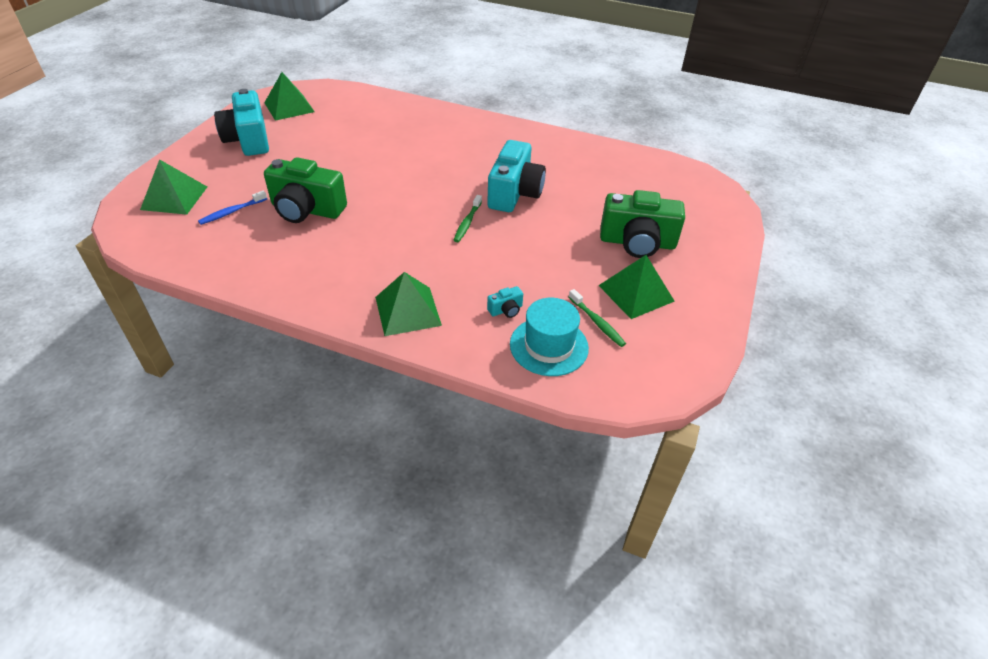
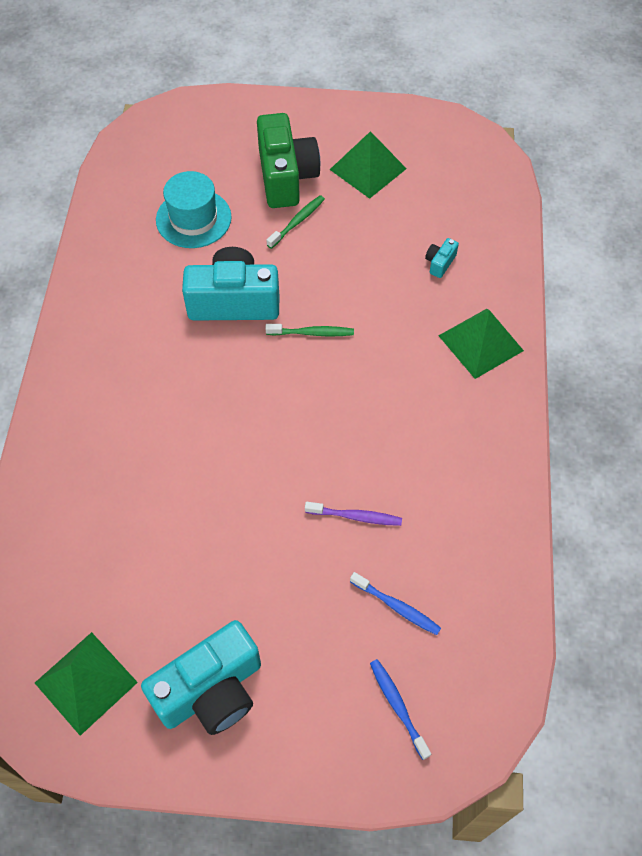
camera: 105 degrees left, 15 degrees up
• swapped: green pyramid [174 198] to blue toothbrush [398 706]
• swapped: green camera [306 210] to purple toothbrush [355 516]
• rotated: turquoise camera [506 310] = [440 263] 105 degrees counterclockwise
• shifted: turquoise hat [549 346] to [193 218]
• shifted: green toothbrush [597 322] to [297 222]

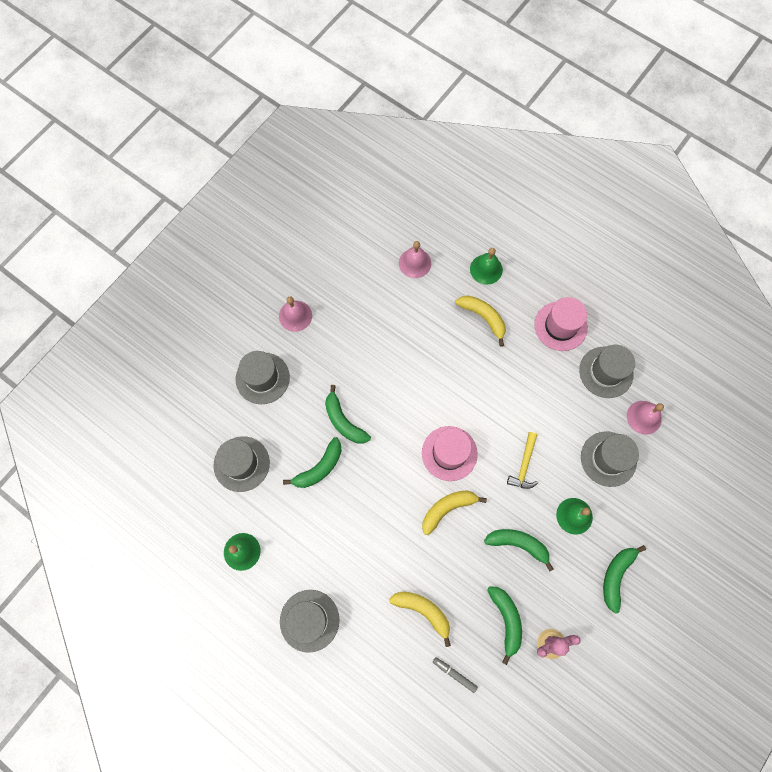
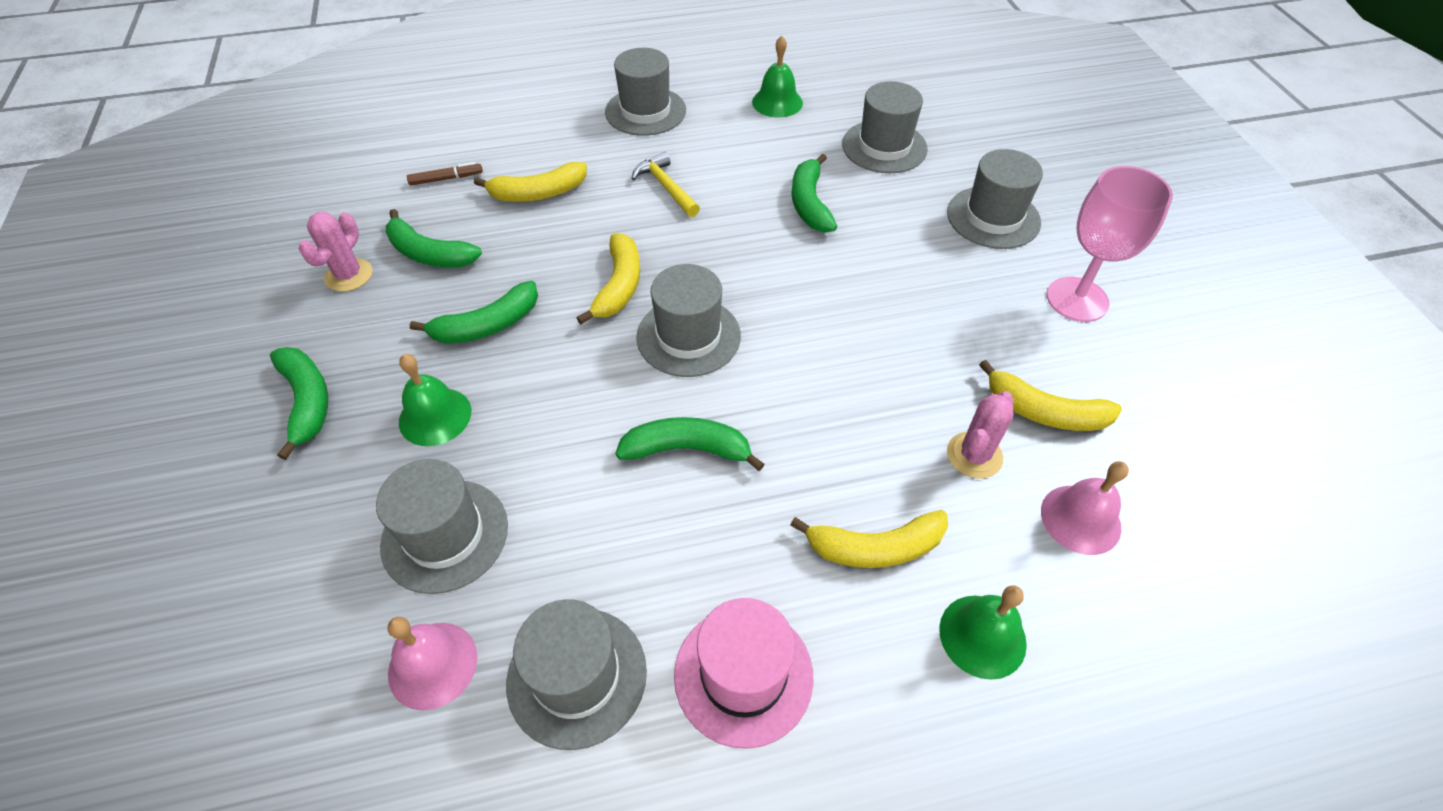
camera: 130 degrees right, 20 degrees down
• swapped: pink bell [295 316] to pink goblet [1077 299]
• shifted: green banana [343 421] to [687 449]
• repainted: pink hat [449 453] to grey hat [688 336]
• repainted: grey marker [454 674] to brown marker [446 179]
• shifted: yellow hammer [524 465] to [666 187]
• new: pink cactus [974 455]
• new: yellow banana [1044 412]

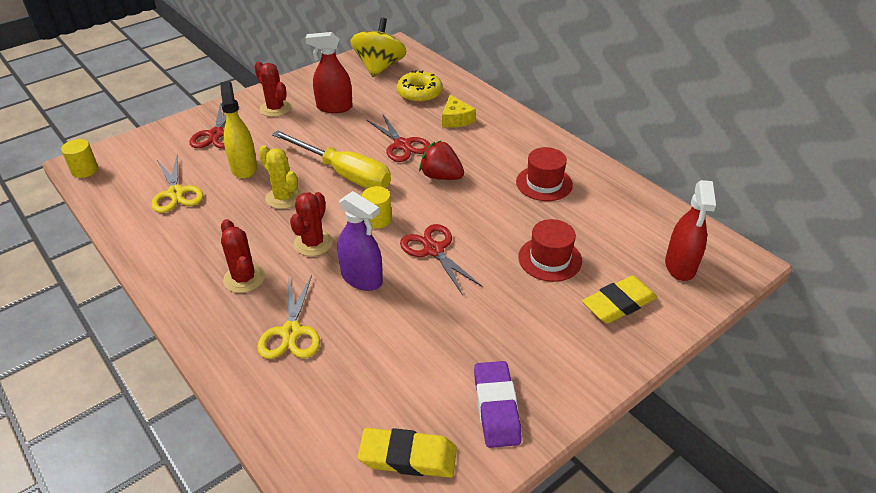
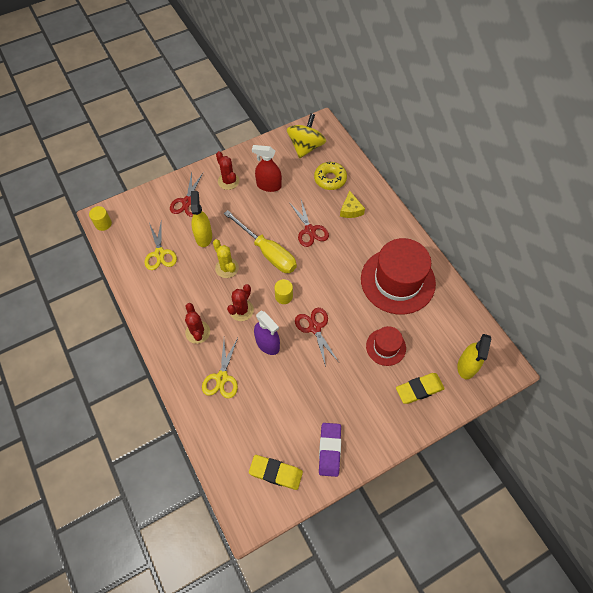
camera: 10 degrees right, 20 degrees up
• gone: red strawberry [441 176]
• scaled: red hat [544 183] = [397 281] x1.98
• repainted: red spray bottle [680 266] to yellow spray bottle [467 366]

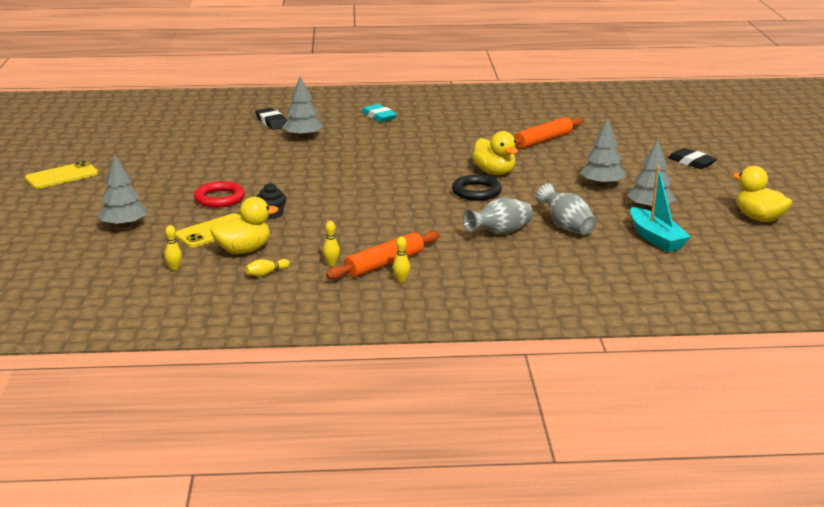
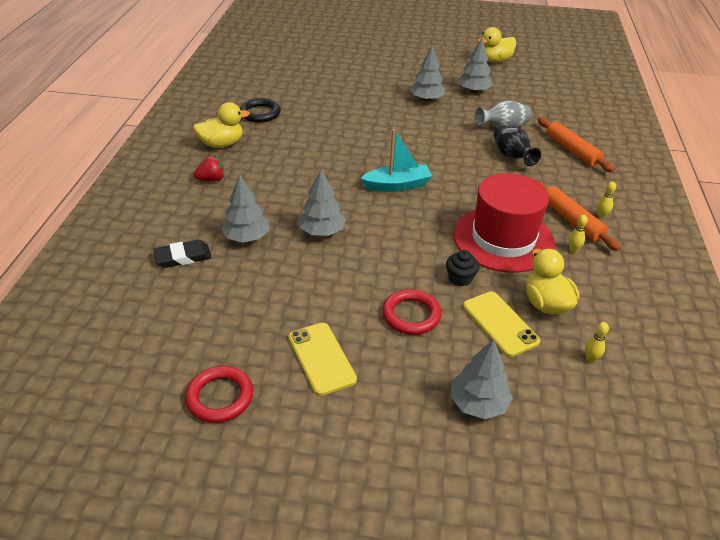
camera: 80 degrees left, 15 degrees up
• shifted: yellow phone [62 176] to [321 358]
• gone: yellow bowling pin [266 273]
• swapped: turquoise eraser [379 116] to red strawberry [211 179]
• shifted: black ring [476 192] to [260 113]
• repainted: grey vase [500 232] to black vase [512 157]
• shifted: yellow duck [494 172] to [222 144]
• shifted: orange rolling pin [543 140] to [572 150]
• shifted: turquoise boat [656 238] to [397 185]
• gone: black eraser [691 162]
• new: red ring [220 397]
• new: grey tree [322 231]
• new: red hat [503 239]

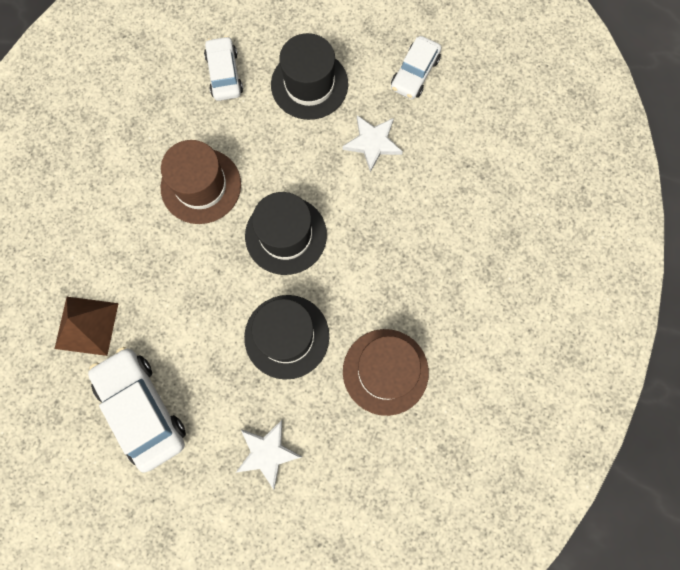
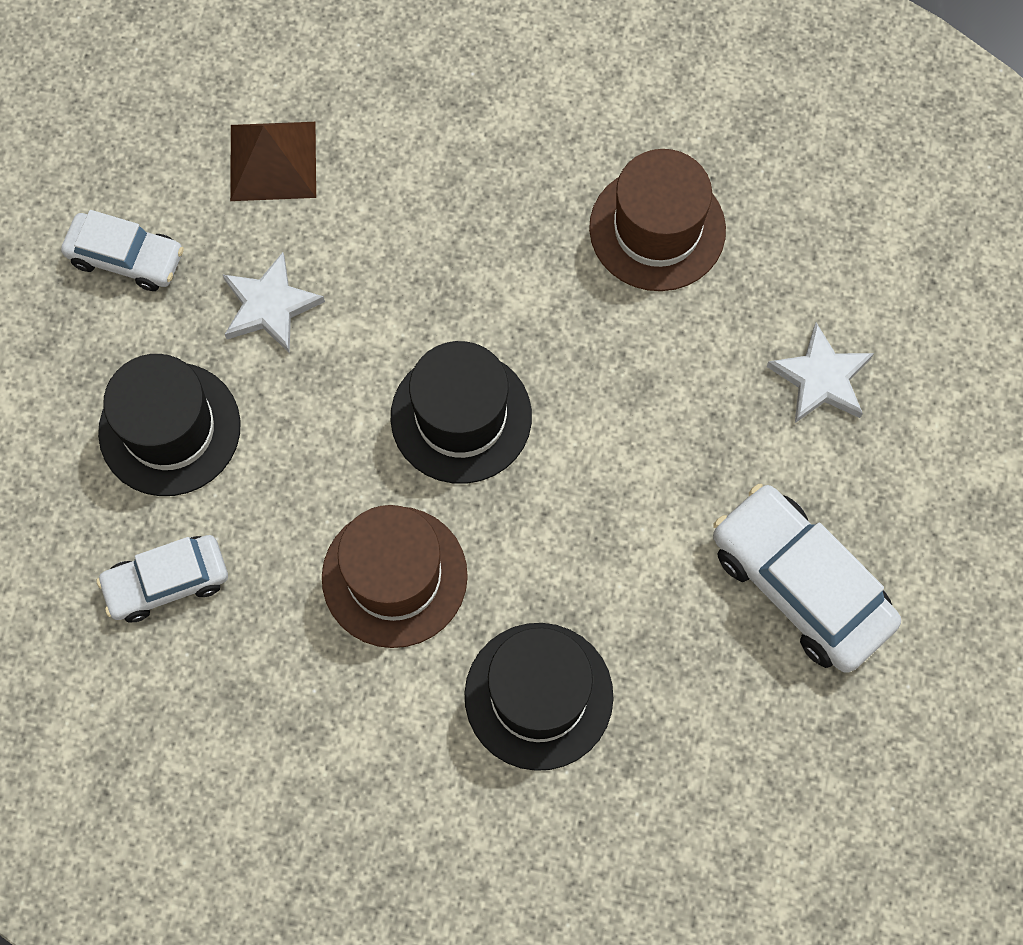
camera: 100 degrees left, 5 degrees down
• shifted: brown pyramid [86 325] to [273 160]
• rotated: white car [142 409] = [800 585] 90 degrees clockwise
• shifted: black hat [287 336] to [538 696]

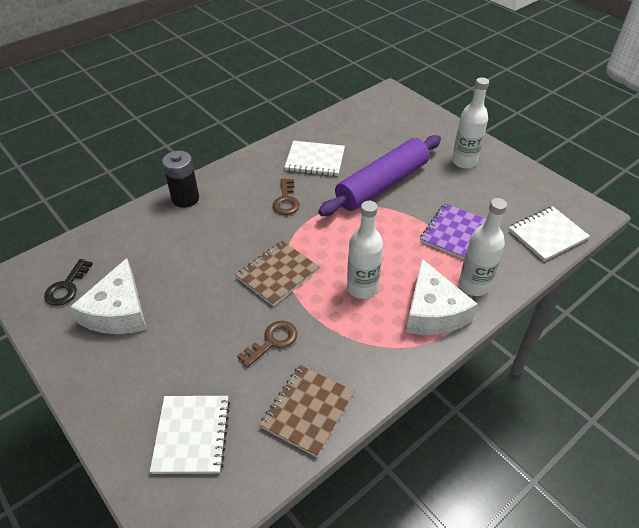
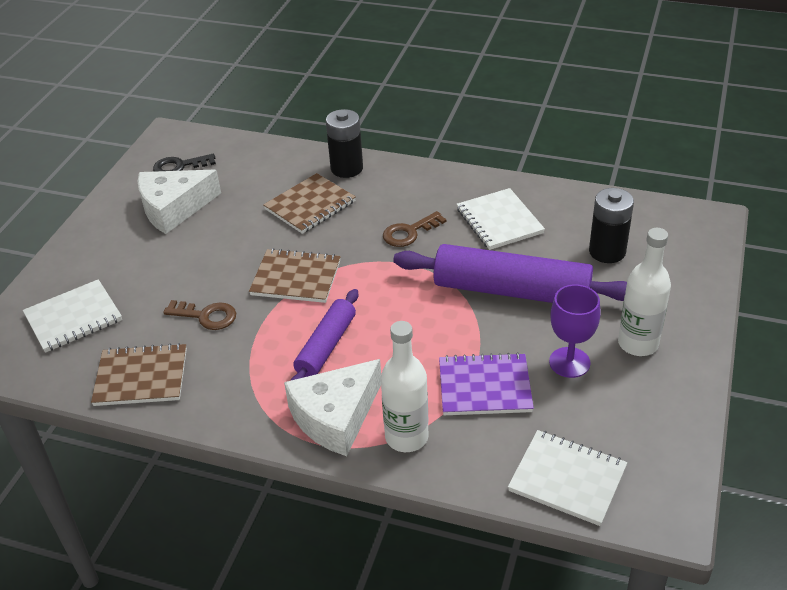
camera: 60 degrees right, 5 degrees down
• swapped: white bottle [362 288] to purple rolling pin [326 346]
• new: brown notebook [310 205]
• new: purple goblet [569 362]
• new: black battery [607 252]

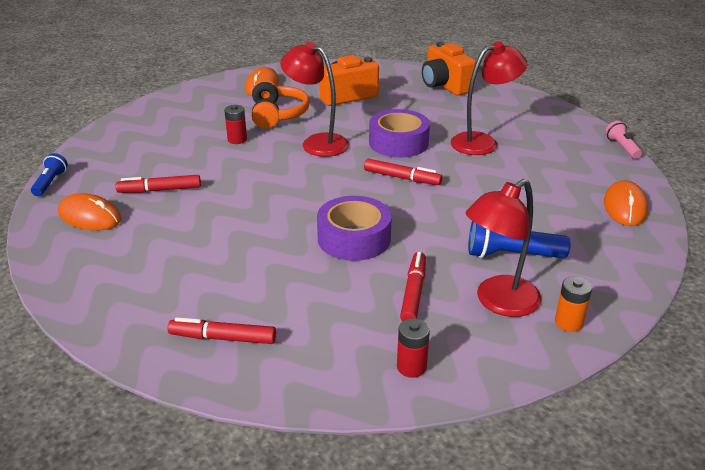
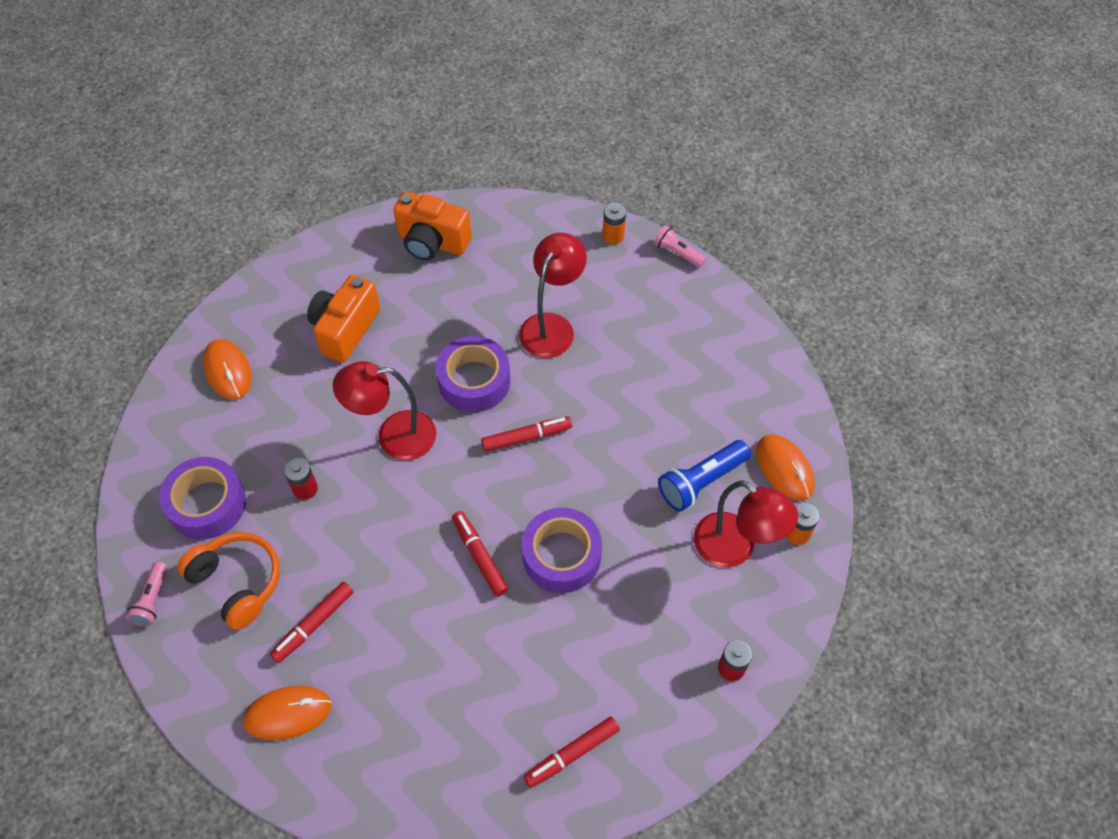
camera: 40 degrees left, 25 degrees up
• gone: blue flashlight [50 183]
• shifted: orange headphones [277 115] to [237 582]
• shifted: red marker [413 293] to [479 556]
• rotated: red lamp [498 302] = [735 548] 60 degrees counterclockwise
• shifted: orange mouse [625 207] to [784 468]
• new: pink flashlight [152 599]
• new: purple tape [207 504]
• new: orange battery [613 236]

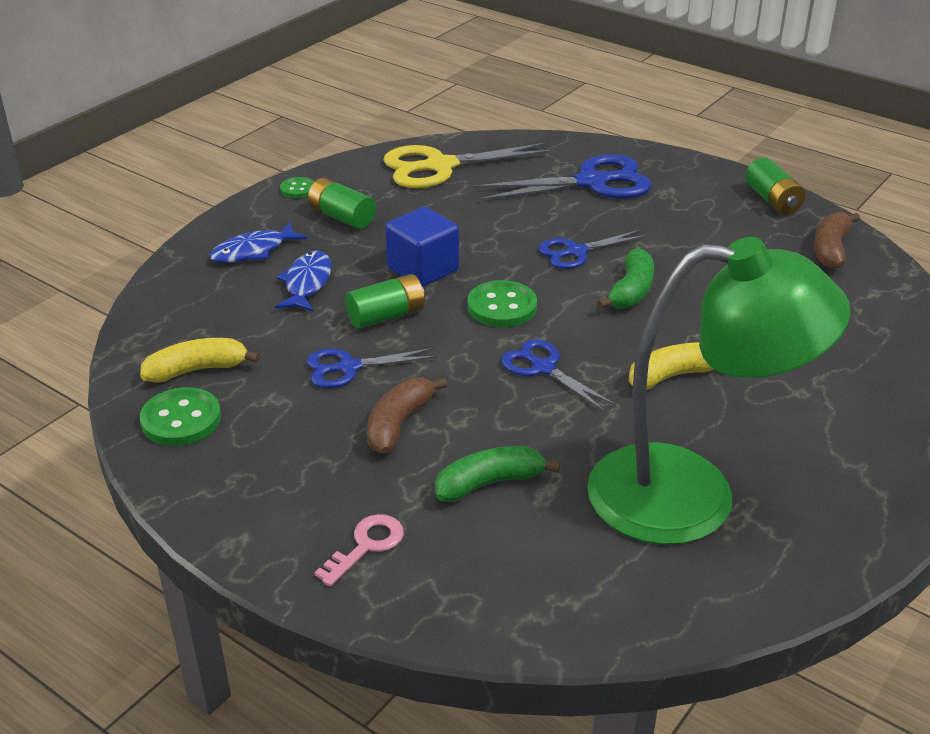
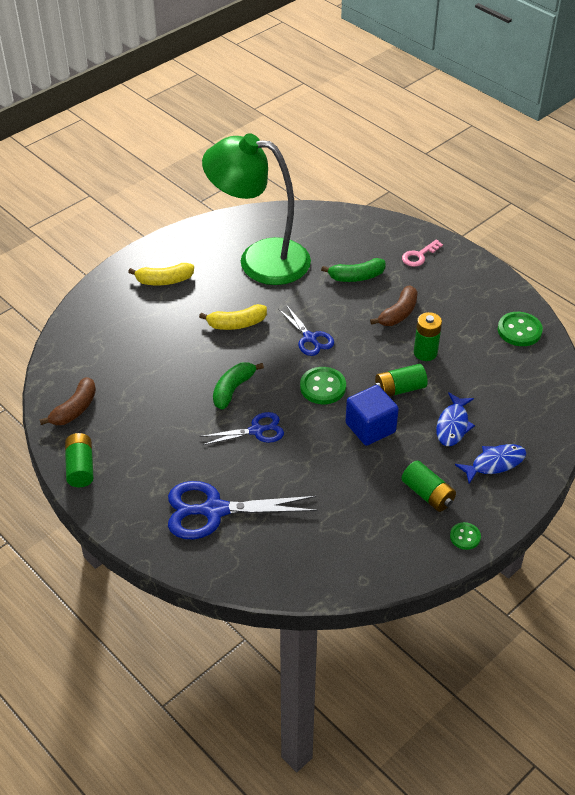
camera: 170 degrees left, 10 degrees up
• shifted: yellow banana [197 370] to [164 280]
• swapped: blue scissors [348 367] to green battery [425 353]
• gone: yellow scissors [440 166]

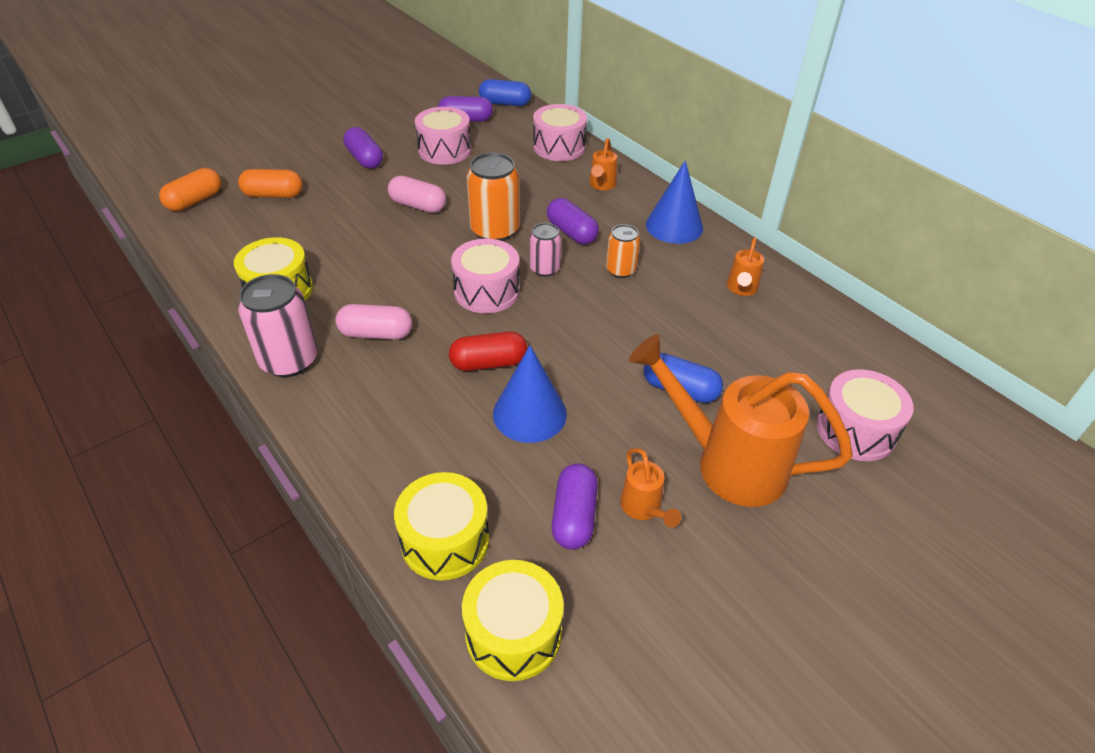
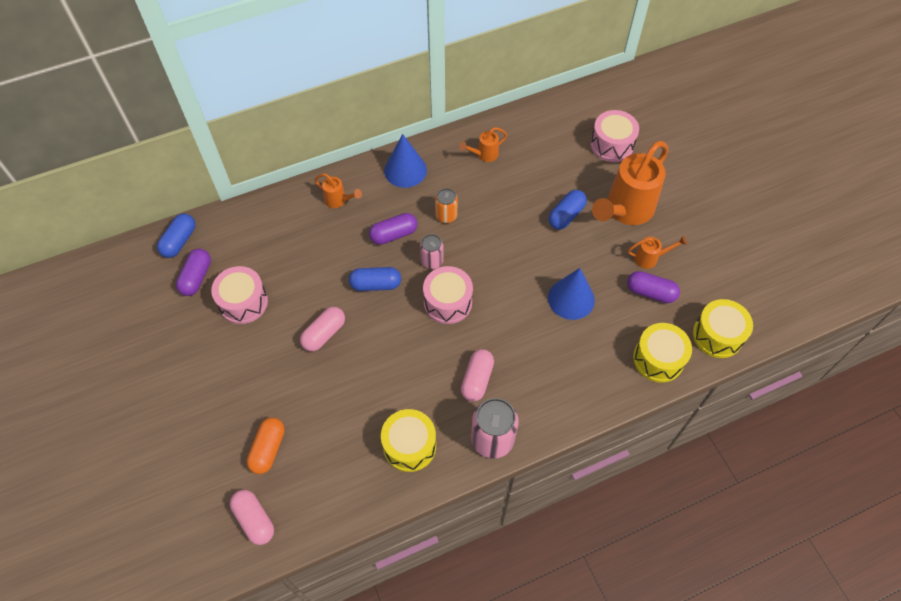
camera: 75 degrees left, 15 degrees up
• repainted: orange capsule [195 201] to pink capsule [254 520]
• gone: purple capsule [364 159]
• gone: red capsule [489 363]
• swapped: orange can [494 230] to blue capsule [376 284]
• gone: pink drum [559 147]
• rotated: orange watering can [741 289] = [484 155] 120 degrees clockwise

